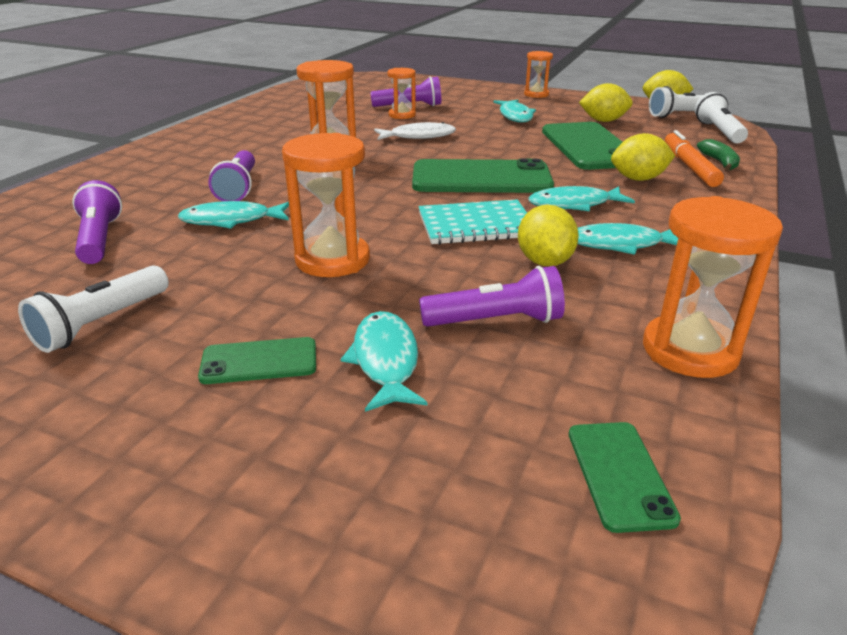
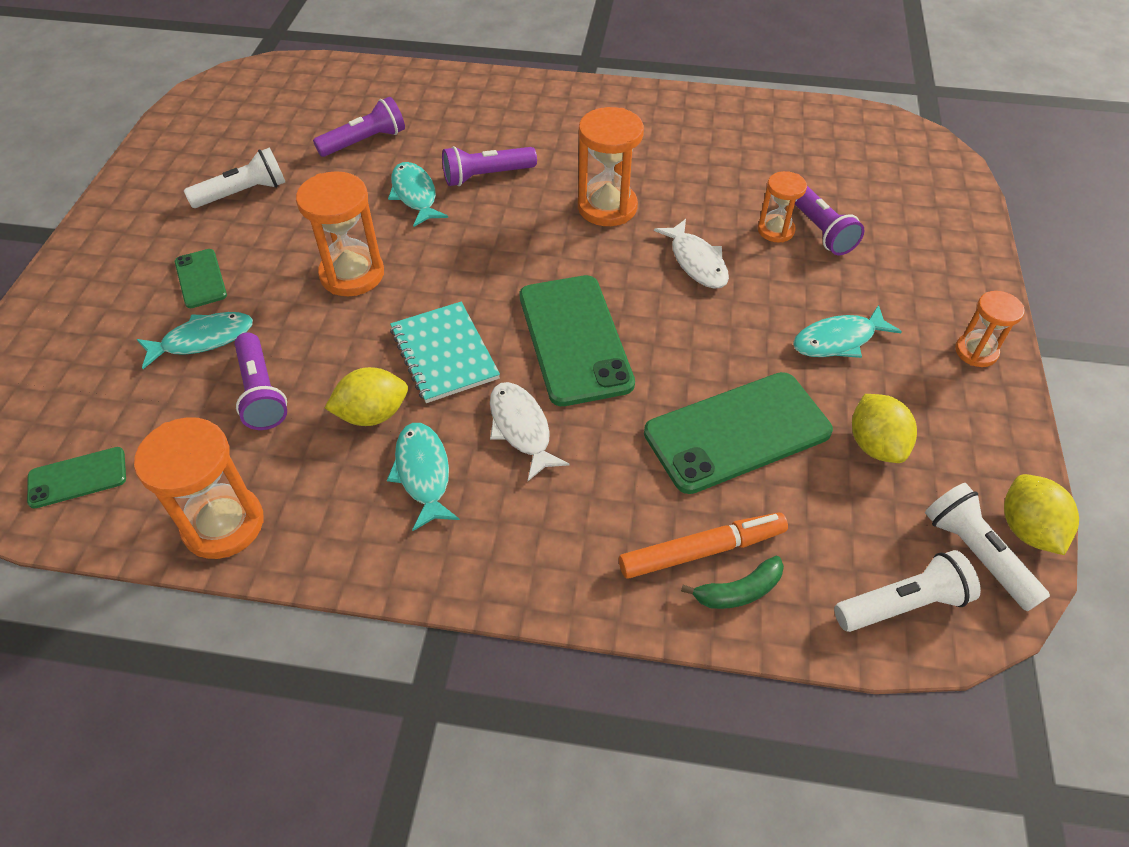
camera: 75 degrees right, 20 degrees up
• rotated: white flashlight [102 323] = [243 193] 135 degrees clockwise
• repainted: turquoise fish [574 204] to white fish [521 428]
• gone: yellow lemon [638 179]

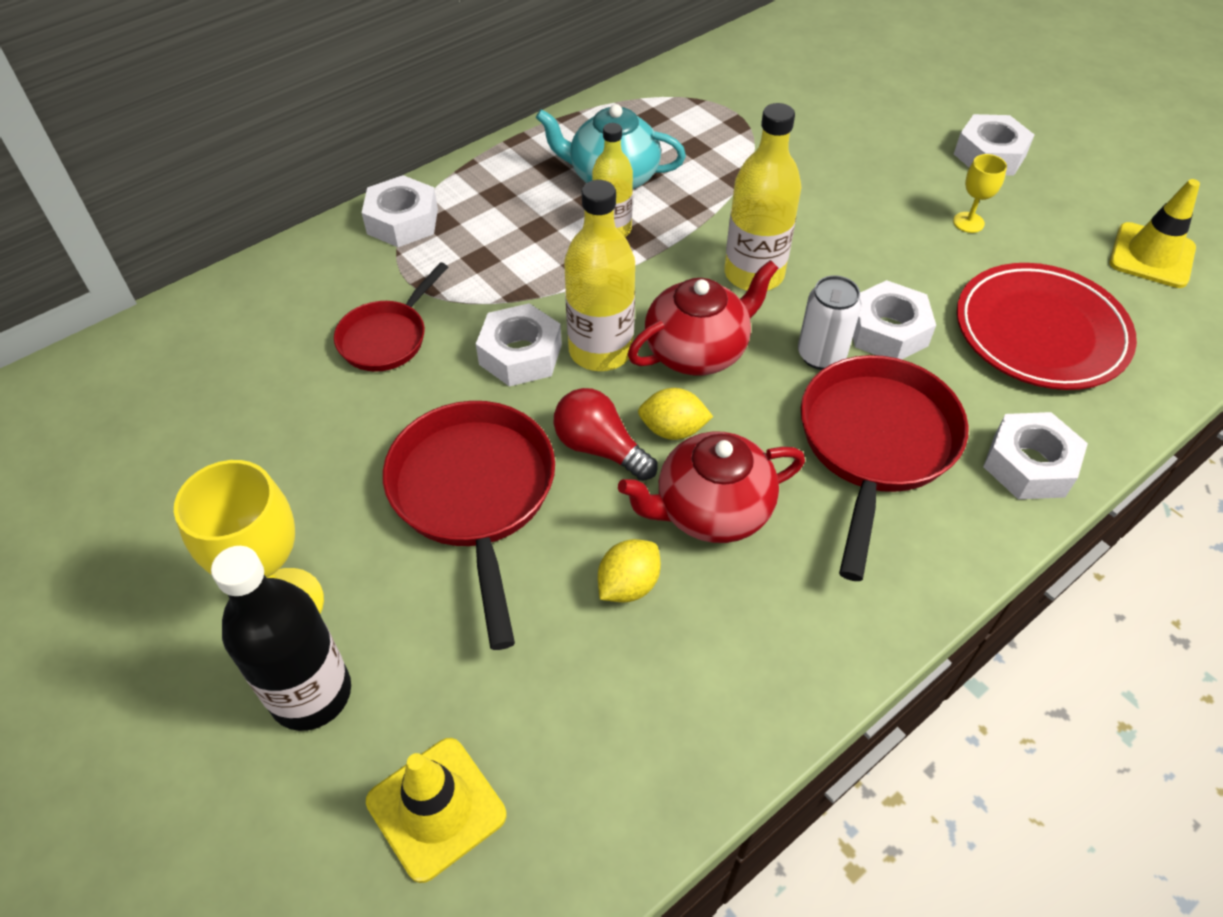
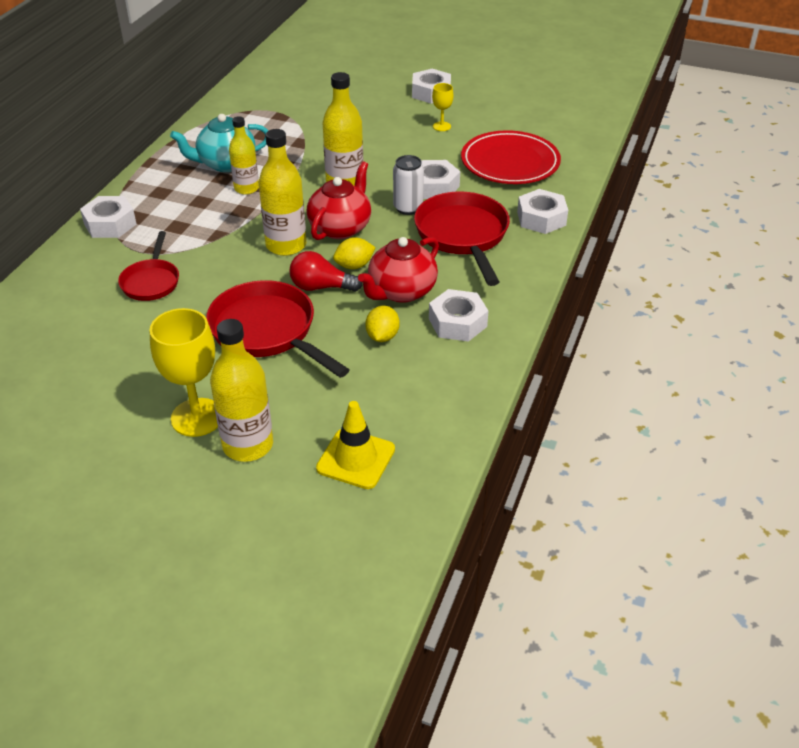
camera: 30 degrees left, 10 degrees down
• repainted: black bottle [311 693] to yellow bottle [248 445]
• shifted: white nut [520 354] to [457 322]
• gone: yellow traffic cone [1151 256]

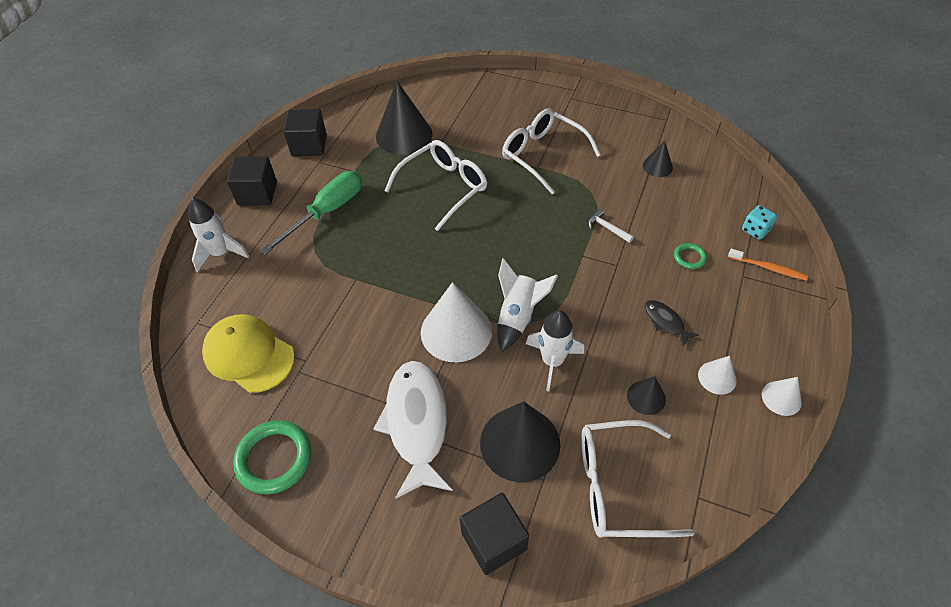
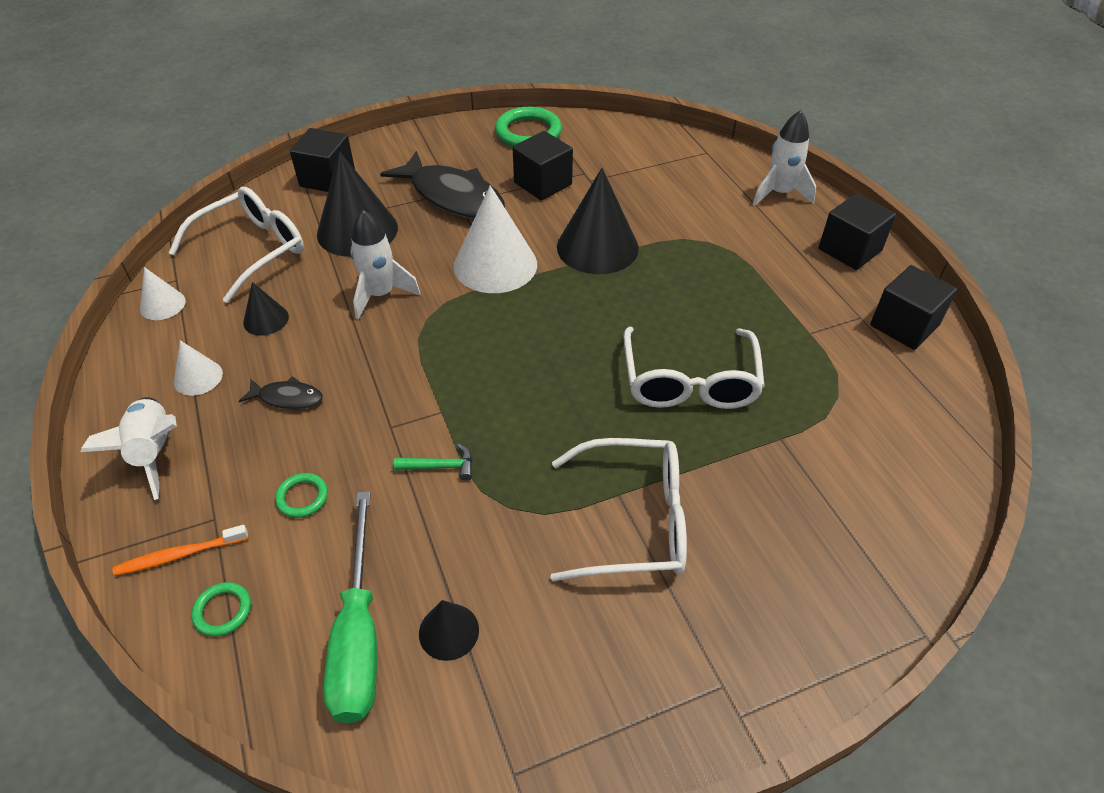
camera: 135 degrees right, 5 degrees down
• gone: yellow cap [249 355]
• shifted: green screwdriver [326 212] to [359 634]
• repainted: white fish [417 424] to black fish [452 197]
• shifted: black cone [404 135] to [597 247]
• shifted: white rocket [518 317] to [154 452]
• repainted: white hammer [607 228] to green hammer [440 467]
• swapped: turquoise dice [755 230] to green ring [223 611]
• shifted: white cone [781 398] to [162 305]
• new: black cube [543 184]

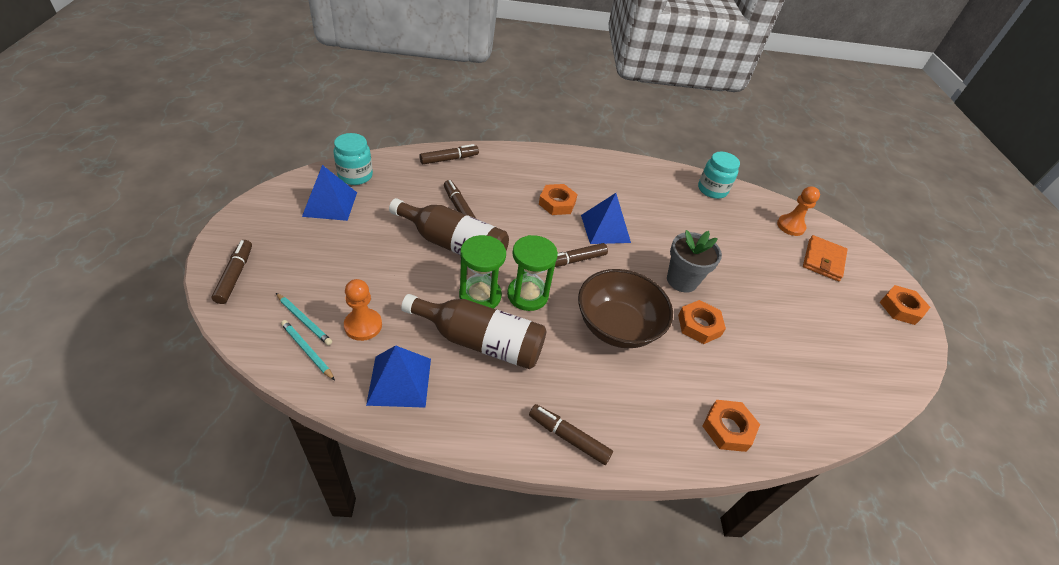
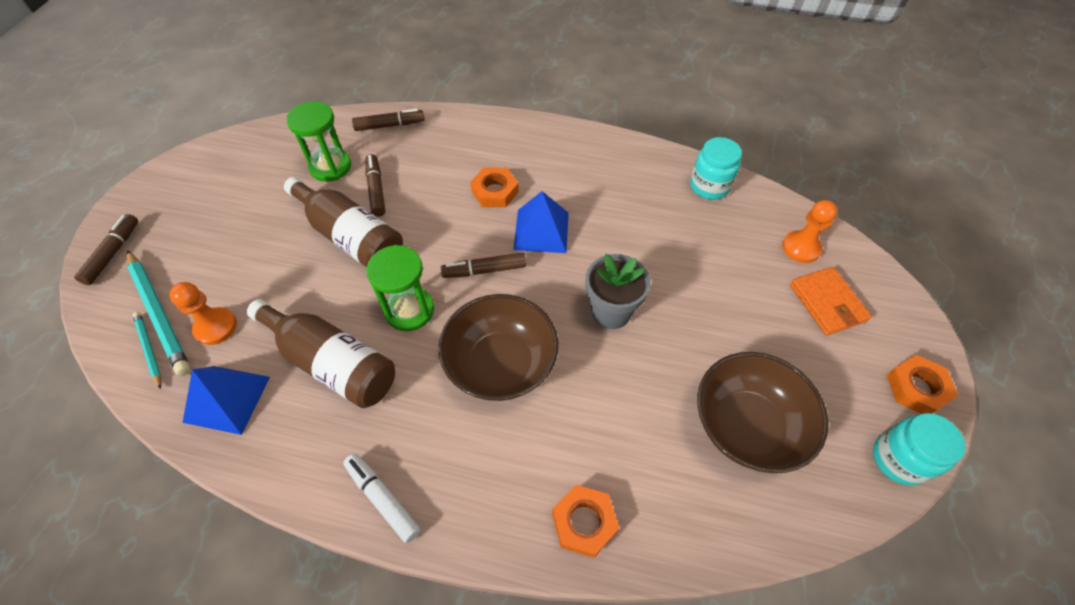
camera: 20 degrees right, 10 degrees up
• scaled: turquoise pencil [304 320] = [159 313] x1.84
• gone: blue pyramid [330 204]
• shifted: turquoise jar [355 176] to [899 459]
• shifted: green hourglass [480 296] to [330 167]
• repainted: brown marker [568 437] to white marker [383 499]
• gone: orange nut [699 325]
• rotated: orange wallet [823 260] = [827 303] 60 degrees counterclockwise
• new: brown bowl [746 425]

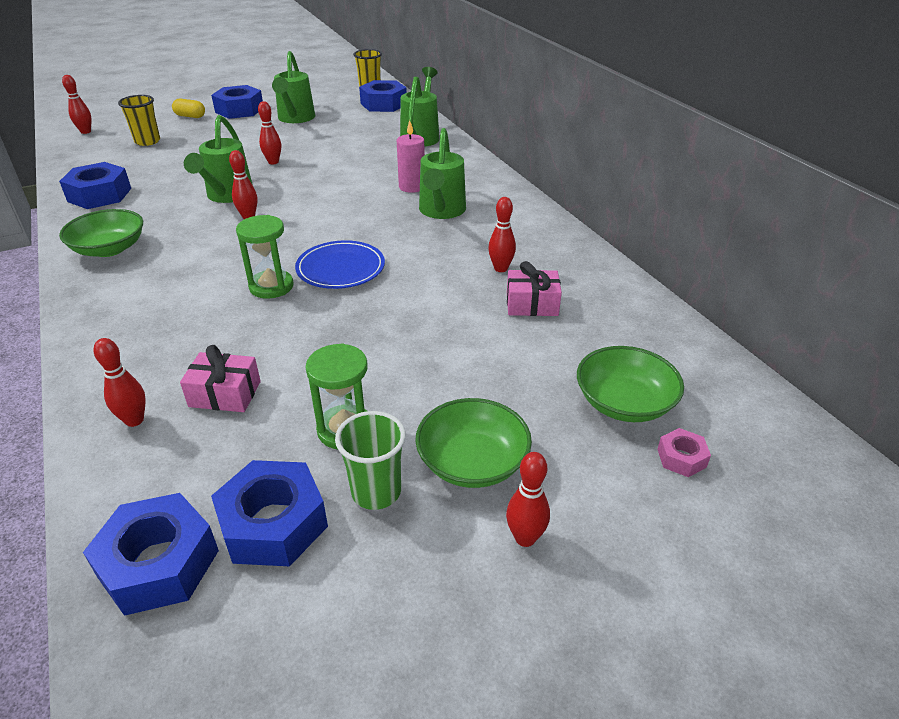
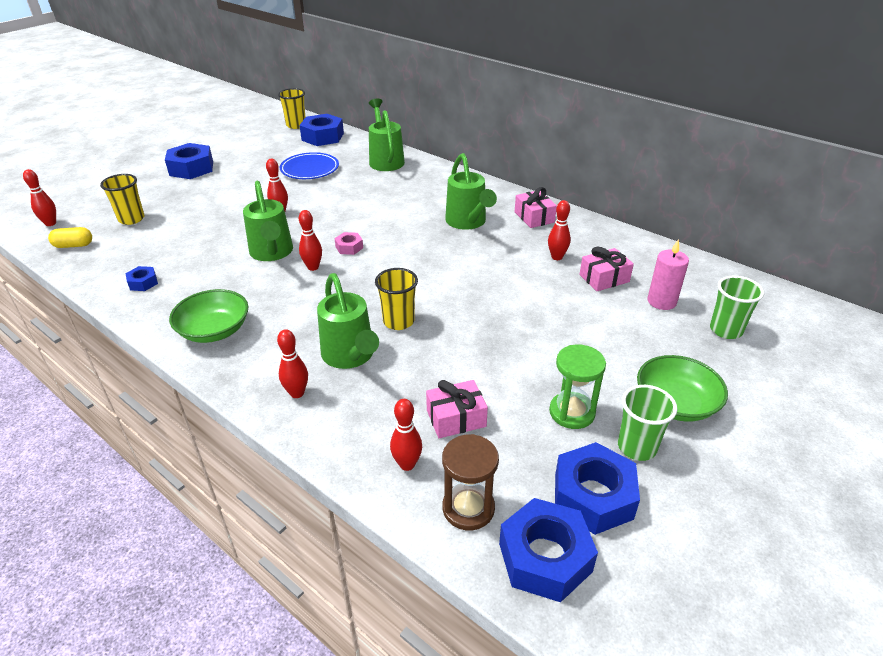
camera: 25 degrees left, 0 degrees up
• scaled: blue nut [100 195] = [143 283] x0.50
• shifted: yellow capsule [190 116] to [73 245]
• swapped: green hourglass [271 286] to yellow cup [398 321]
• shifted: green watering can [295 119] to [350 356]
• shifted: blue plate [340 268] to [309 169]
• shifted: pink candle [412 187] to [661 301]
• shifted: red bowling pin [525 538] to [297 393]
• swapped: green bowl [624 403] to green cup [726 330]
• shifted: pink nut [681 458] to [349 247]
• new: brown hourglass [468 508]
• new: pink gift [534 217]

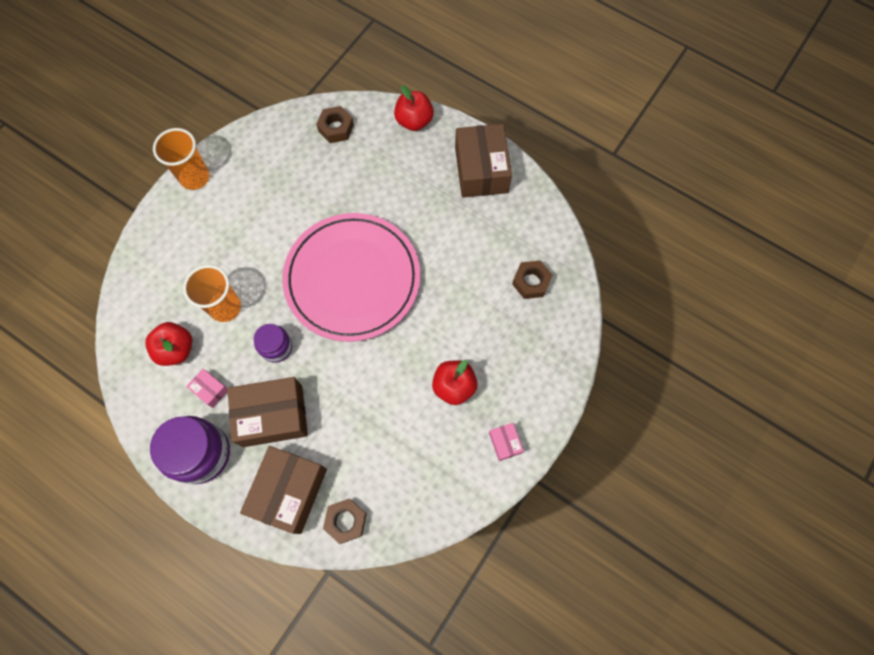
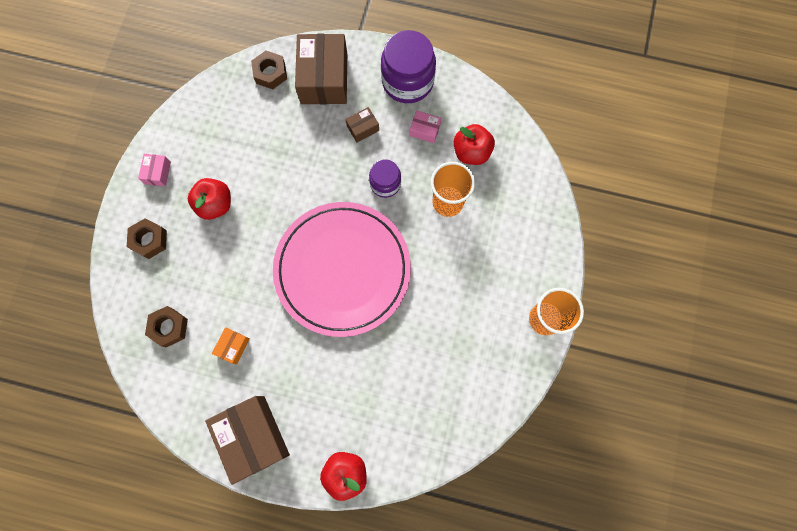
camera: 160 degrees right, 5 degrees up
• scaled: brown box [272 415] = [363 128] x0.45
• shifted: brown nut [336 128] to [149 240]
• rotated: pink box [505 443] = [158 173] 45 degrees clockwise
• new: orange box [233 346]

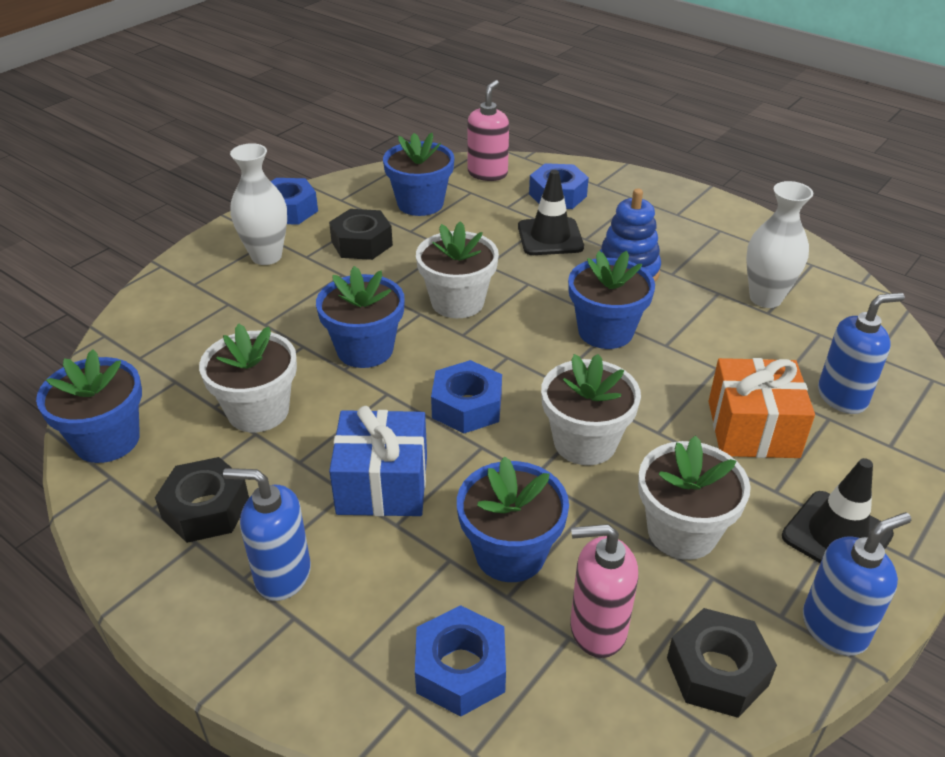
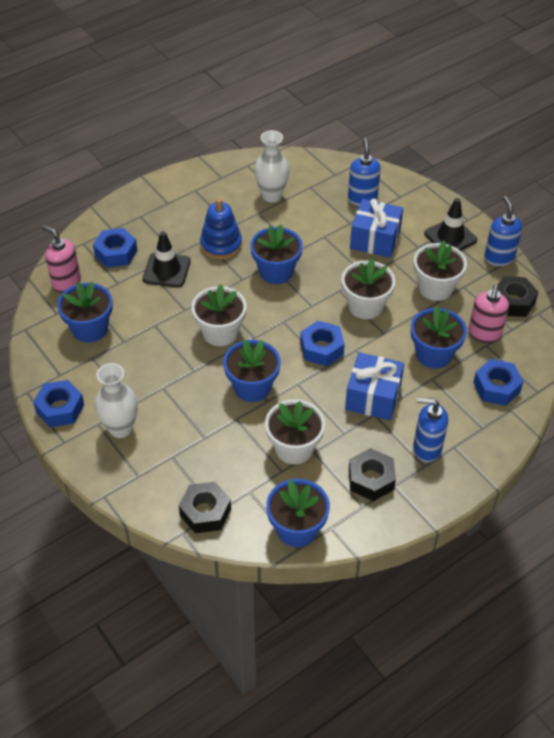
camera: 75 degrees left, 10 degrees up
• rotated: blue soap dispenser [282 575] = [426 448] 75 degrees clockwise
• shifted: black nut [362 243] to [205 512]
• repainted: orange gift [752 429] to blue gift [375 239]

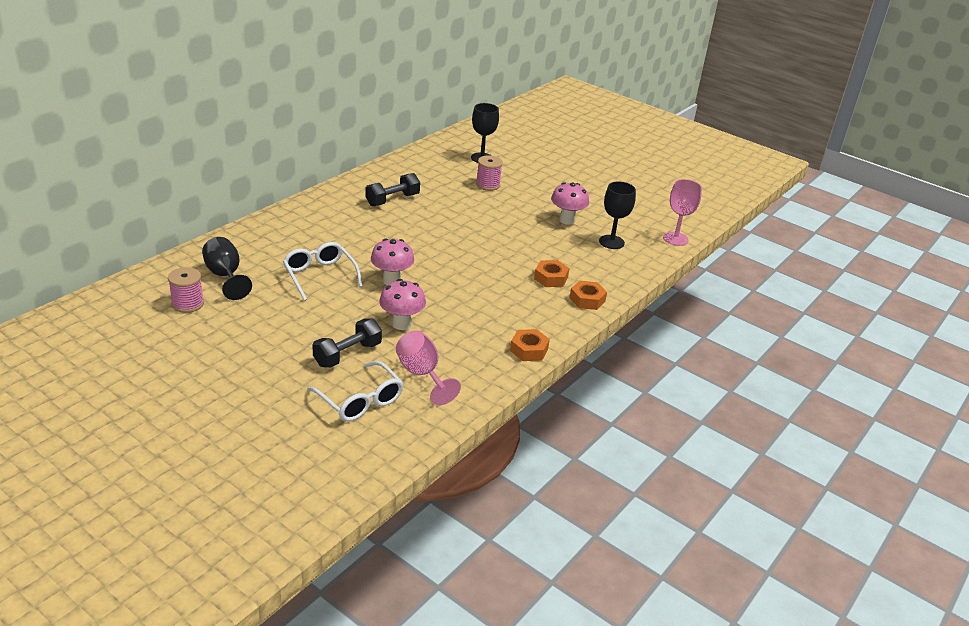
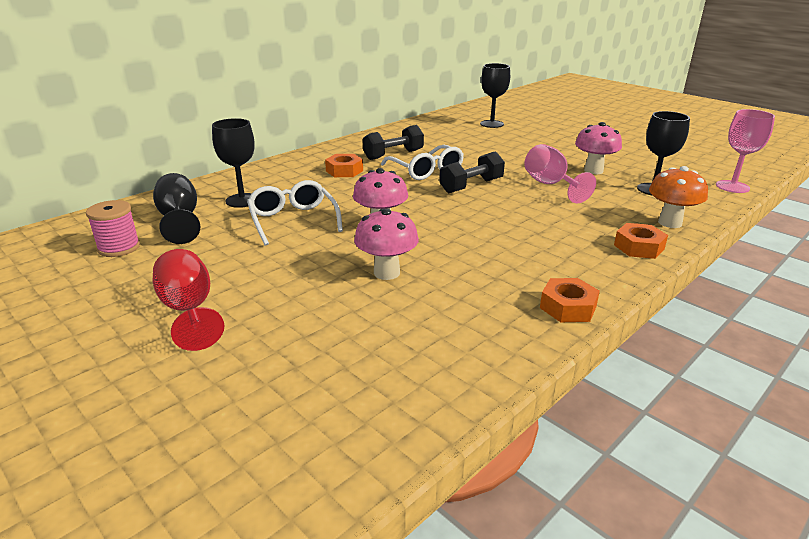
camera: 10 degrees right, 5 degrees down
• shifted: white glasses [360 400] to [426 171]
• shifted: black dumbbell [347 354] to [471 186]
• shifted: pink goblet [422 375] to [550 185]
• gone: pink spool [488 185]
• shifted: orange nut [551 278] to [344 171]
• new: red goblet [189 311]
• new: black goblet [242 200]
• new: orange mushroom [670 223]

